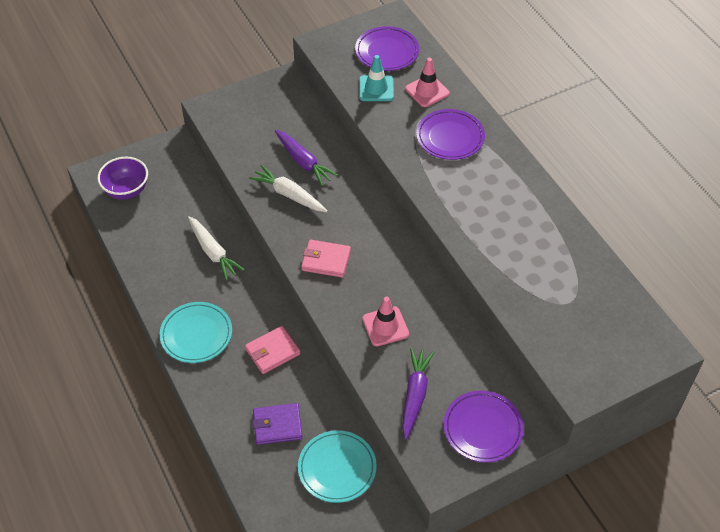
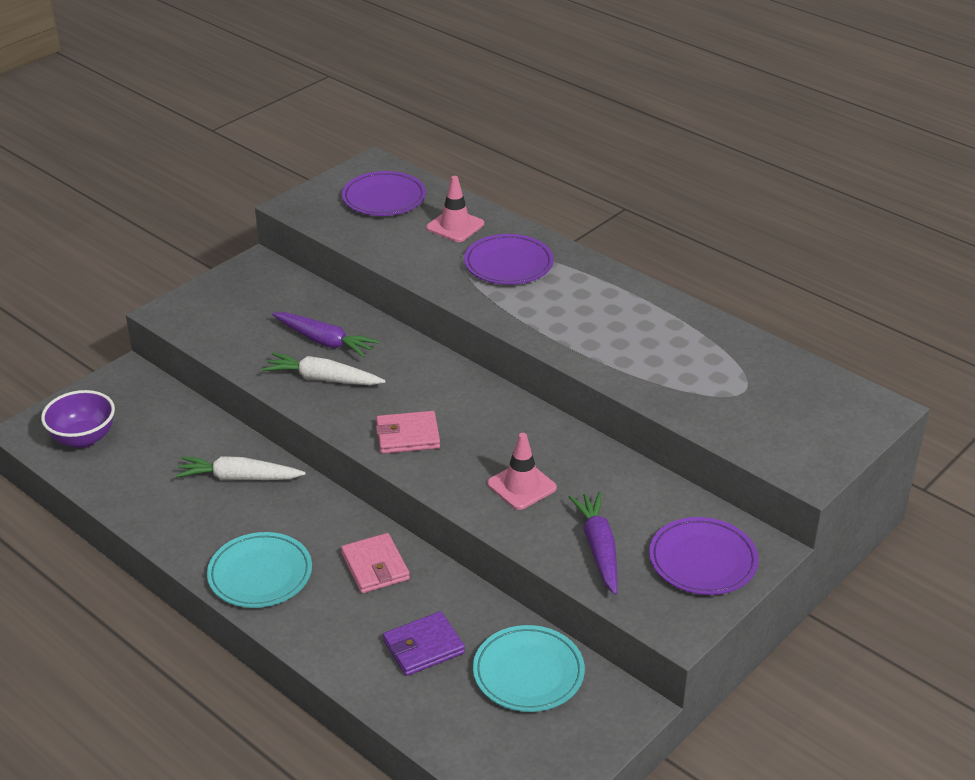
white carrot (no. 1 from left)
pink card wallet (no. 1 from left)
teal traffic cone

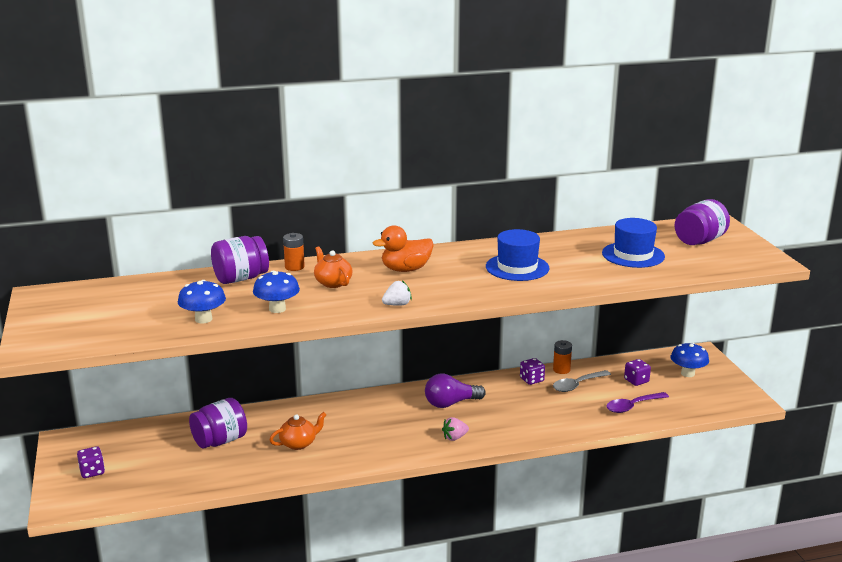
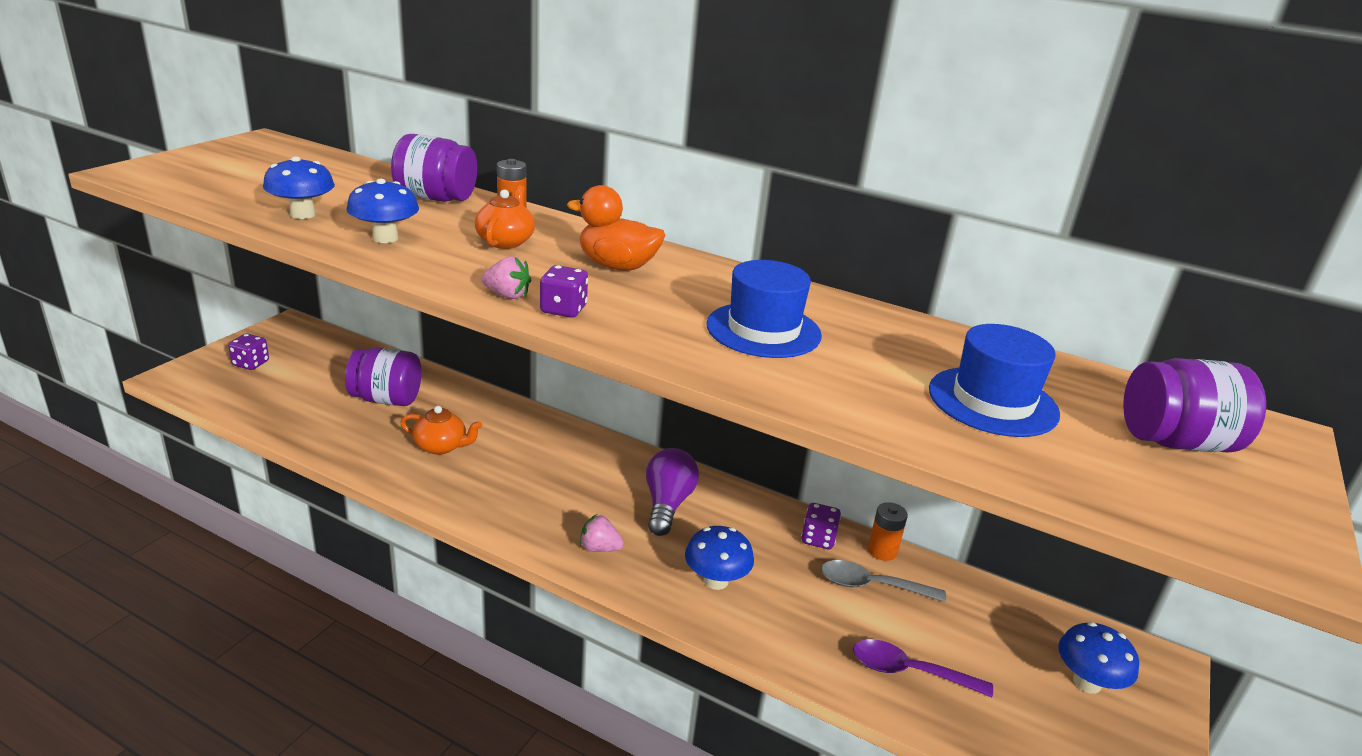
pink strawberry (no. 1 from left)
violet die (no. 2 from left)
violet light bulb
cobalt toadstool (no. 3 from left)

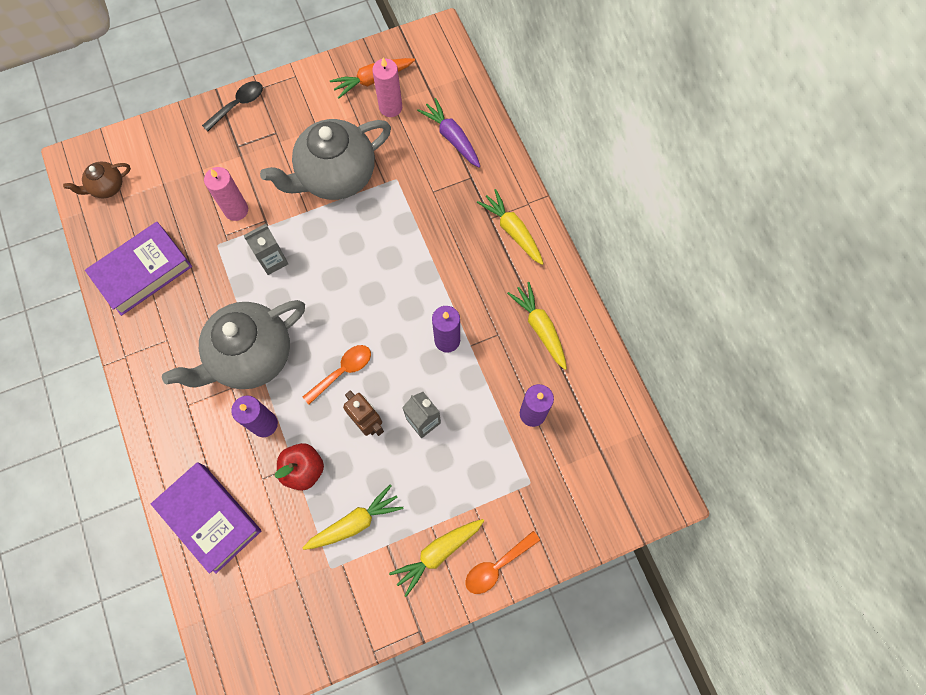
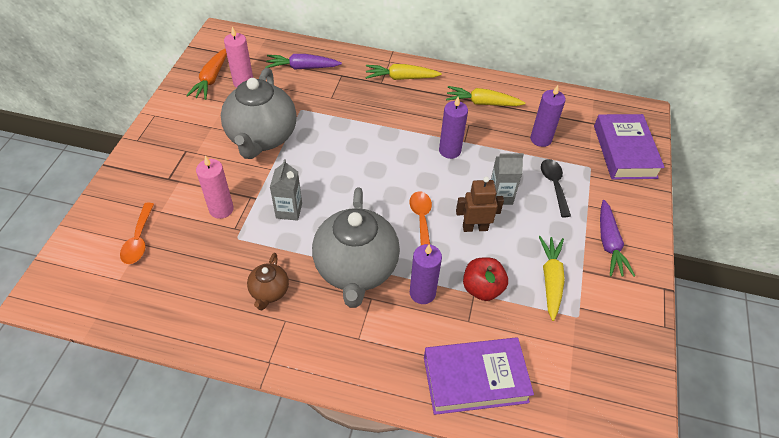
bright orange tablespoon (no. 1 from left)
russet teapot
black tablespoon
violet hardback (no. 2 from left)
violet carrot (no. 2 from left)

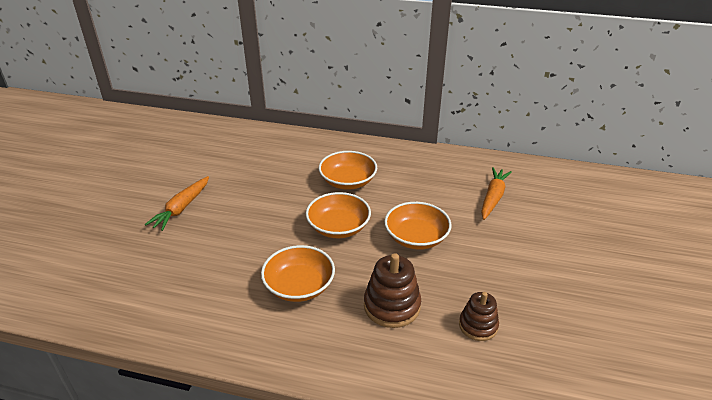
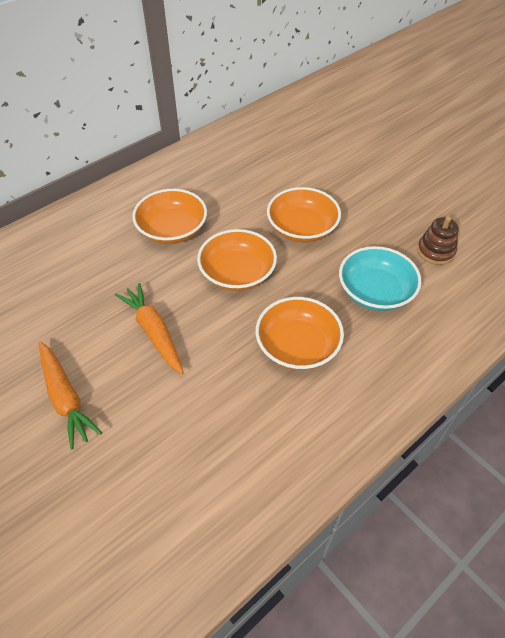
bright orange carrot (no. 2 from left)
teal bowl

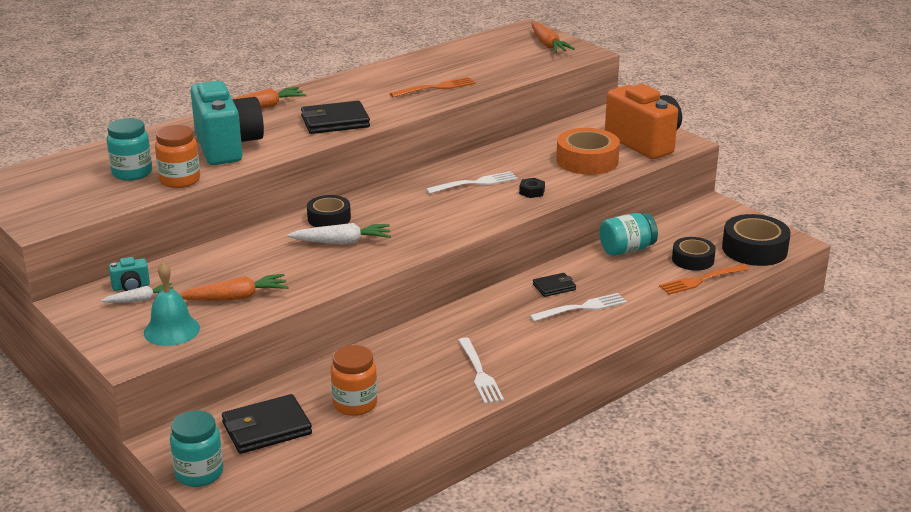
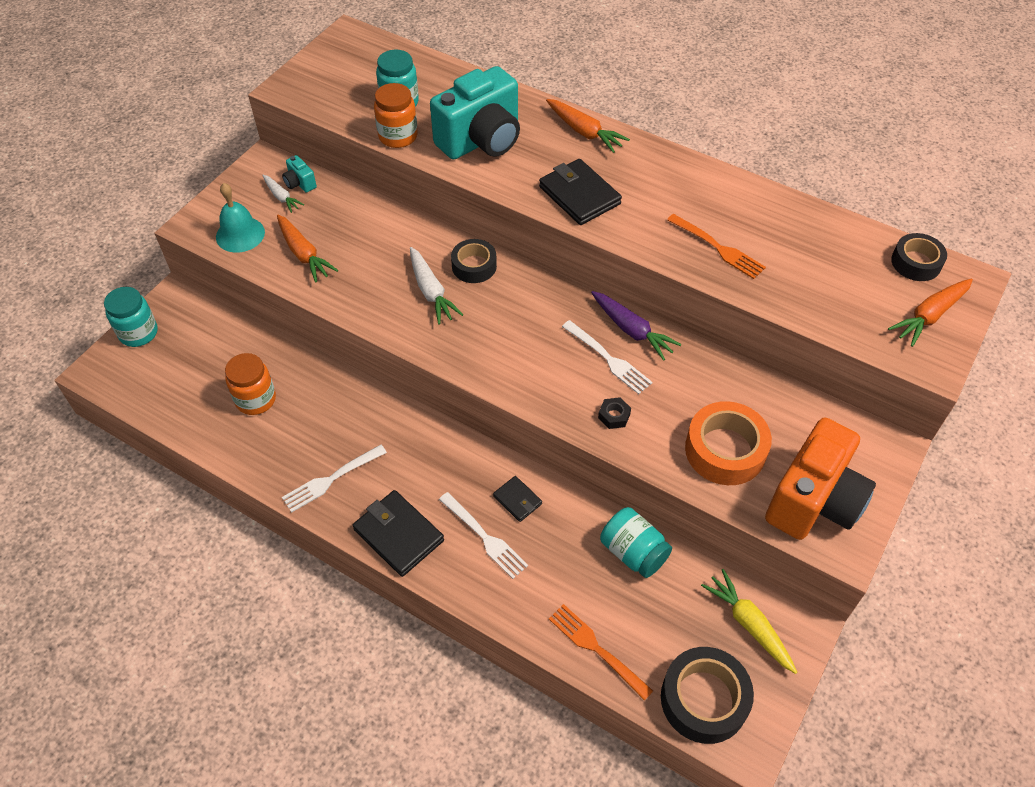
black card wallet (no. 1 from left)
violet carrot
bright yellow carrot
black tape (no. 3 from left)

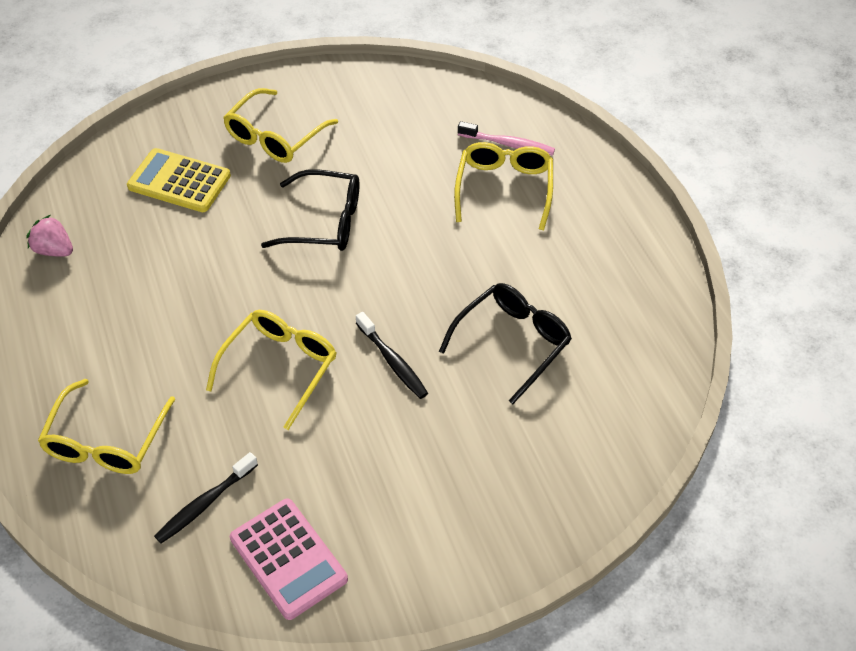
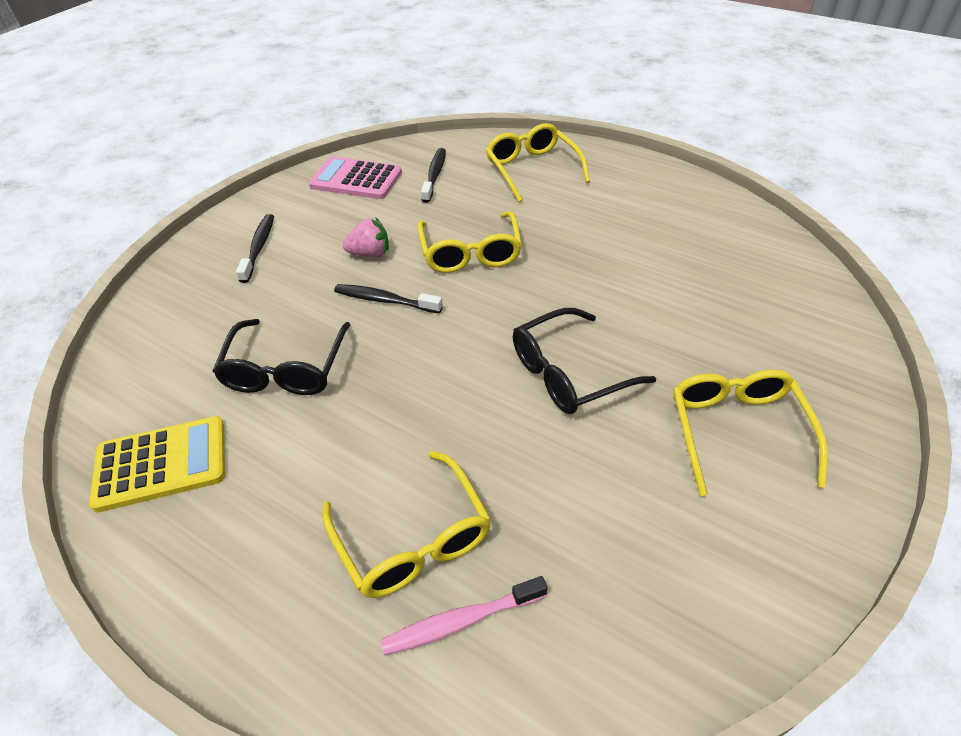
bright yellow pocket calculator
black toothbrush (no. 1 from left)
pink strawberry

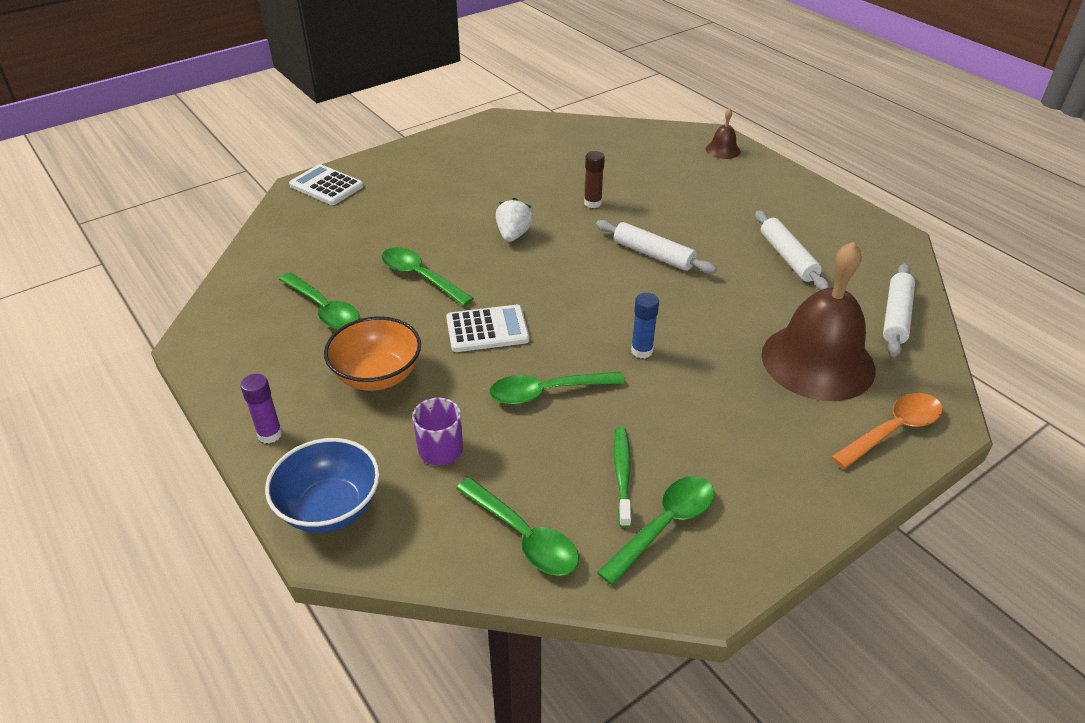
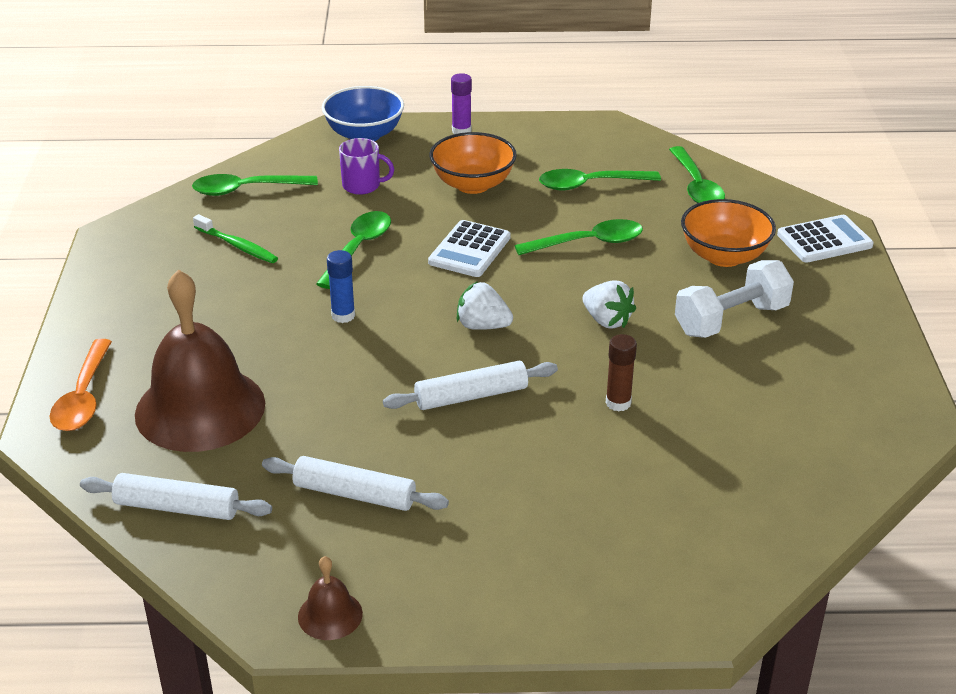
white rolling pin (no. 1 from left)
russet hand bell (no. 2 from left)
white strawberry (no. 1 from left)
green tablespoon (no. 5 from left)
white dumbbell
bright orange bowl (no. 2 from left)

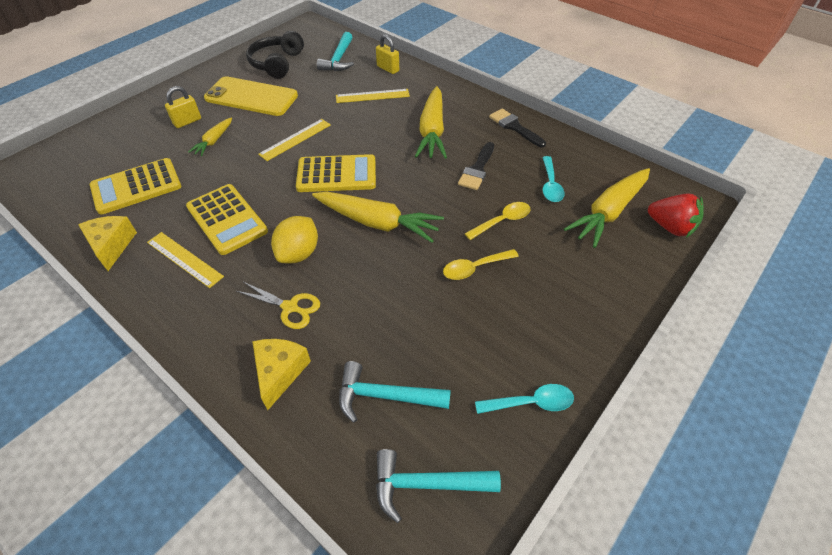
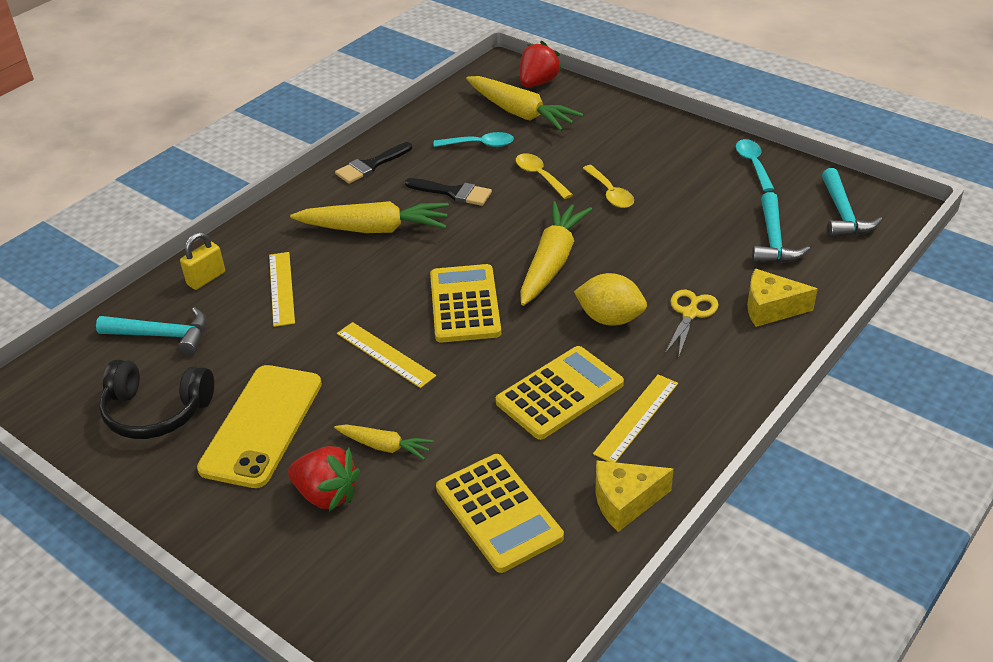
red strawberry (no. 1 from left)

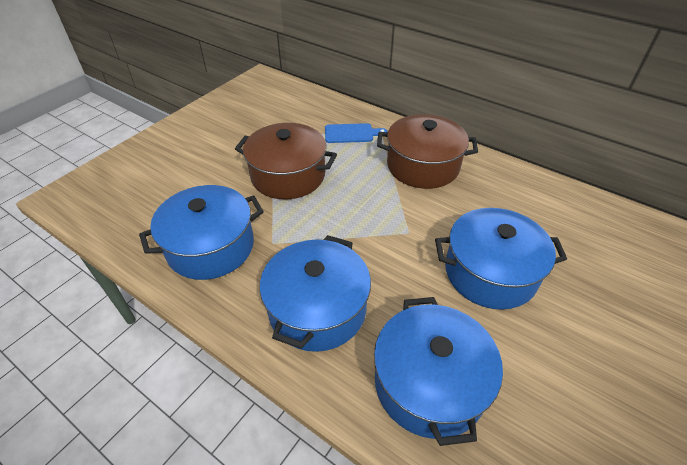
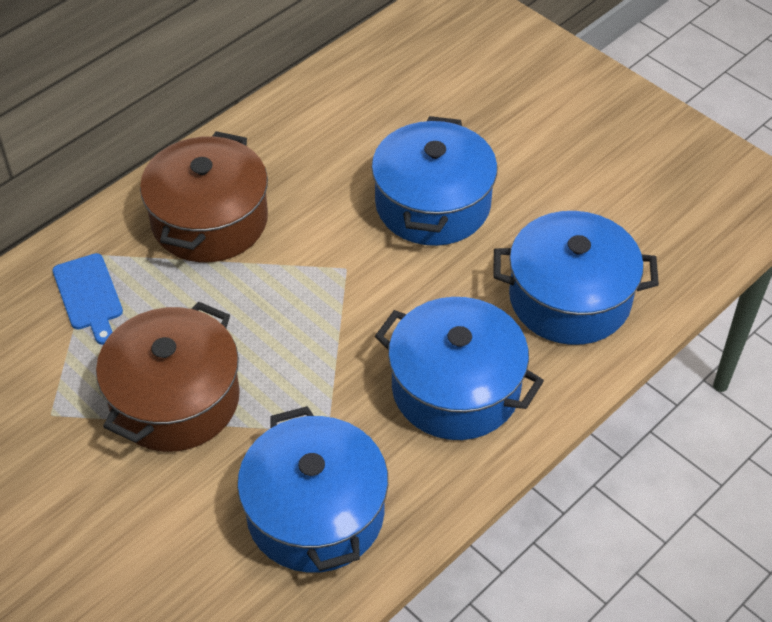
cobalt bread board

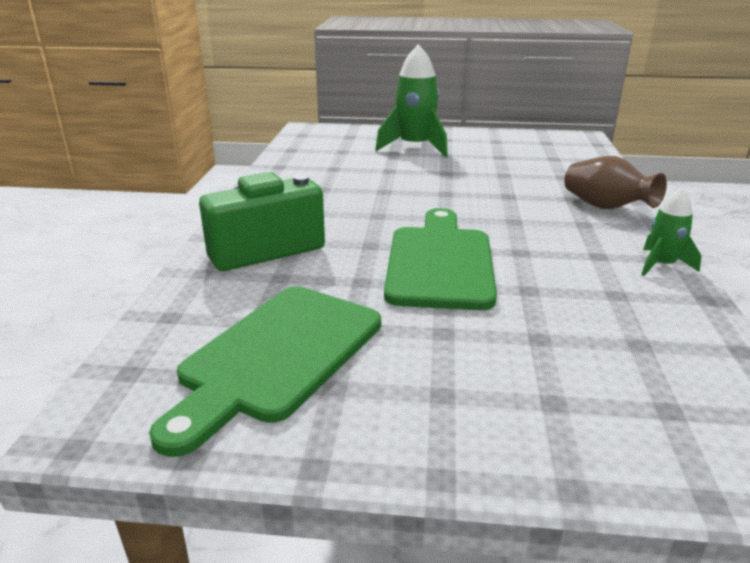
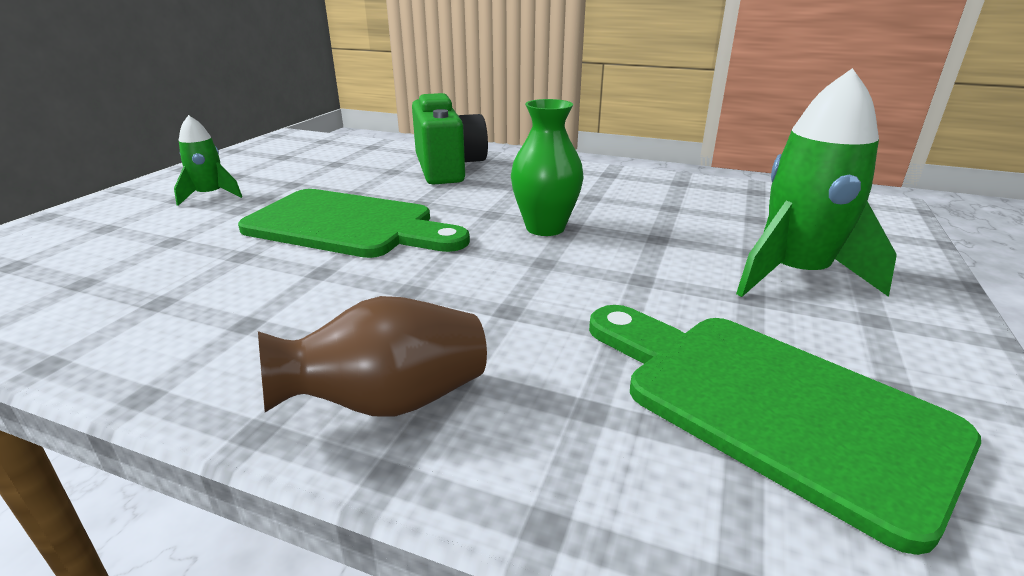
green toy rocket (no. 1 from left)
green vase
green bread board (no. 2 from left)

